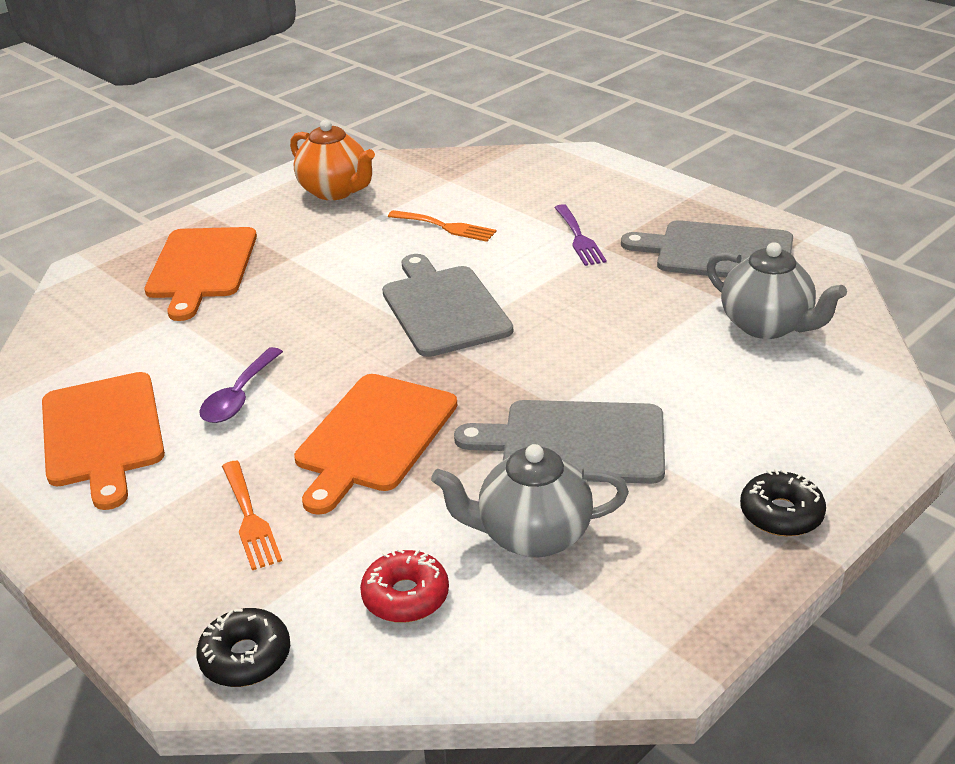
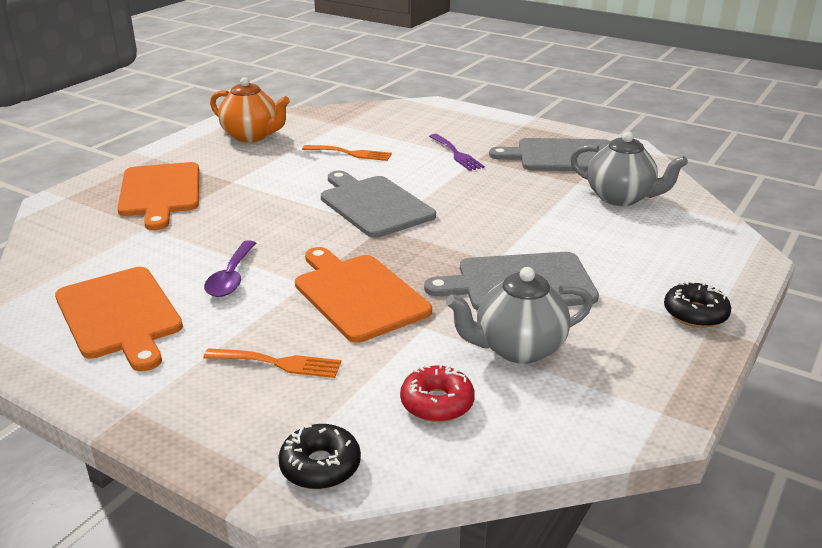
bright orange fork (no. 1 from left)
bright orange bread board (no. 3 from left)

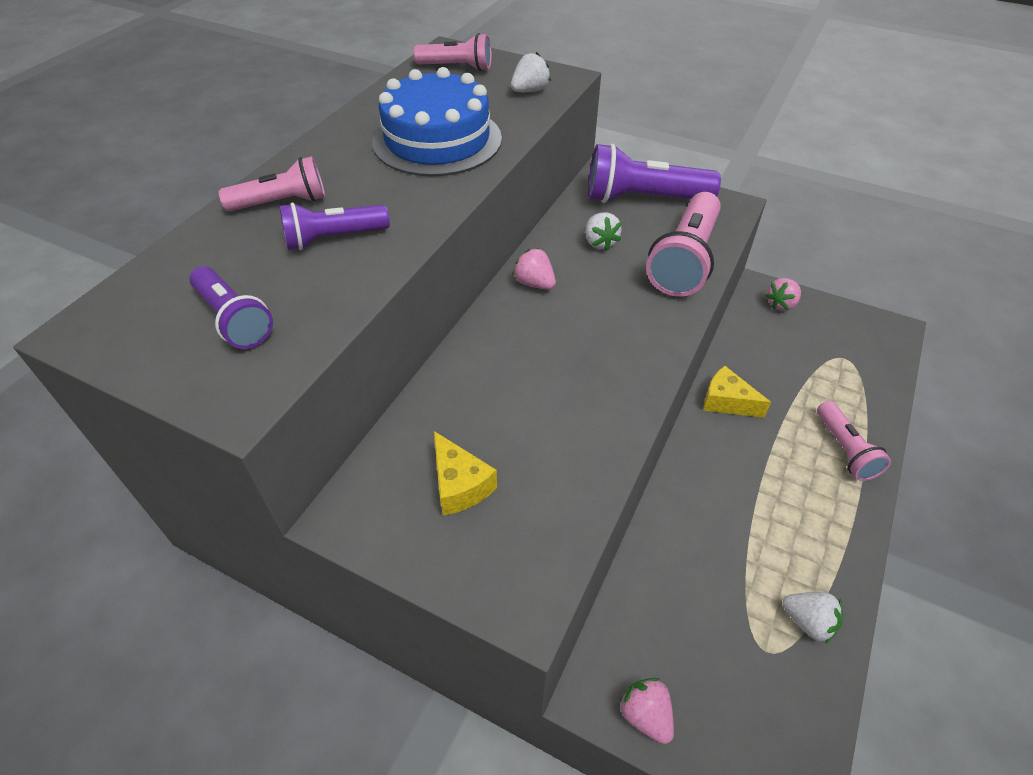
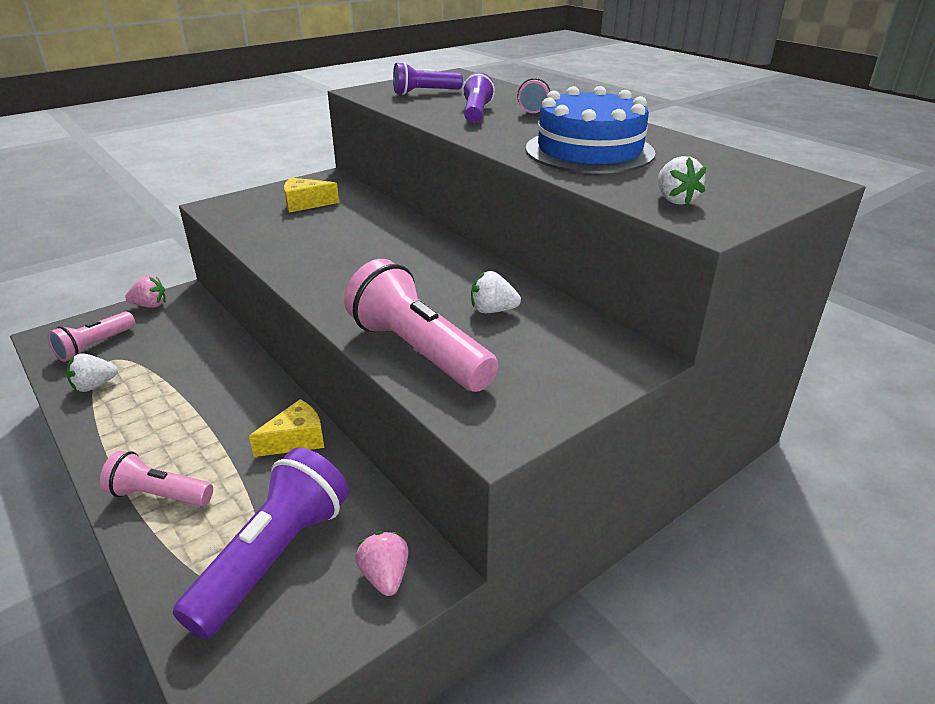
pink flashlight (no. 1 from left)
violet flashlight (no. 1 from left)
pink strawberry (no. 1 from left in the first image)

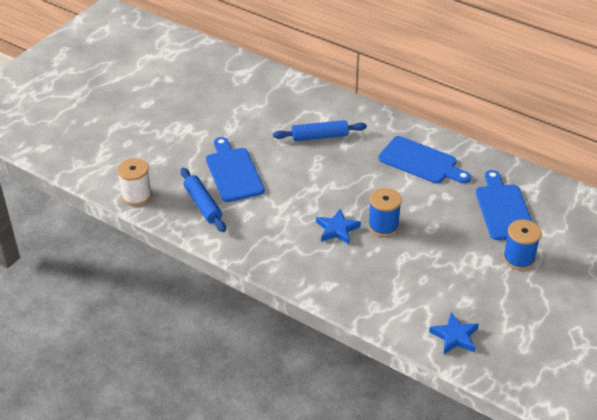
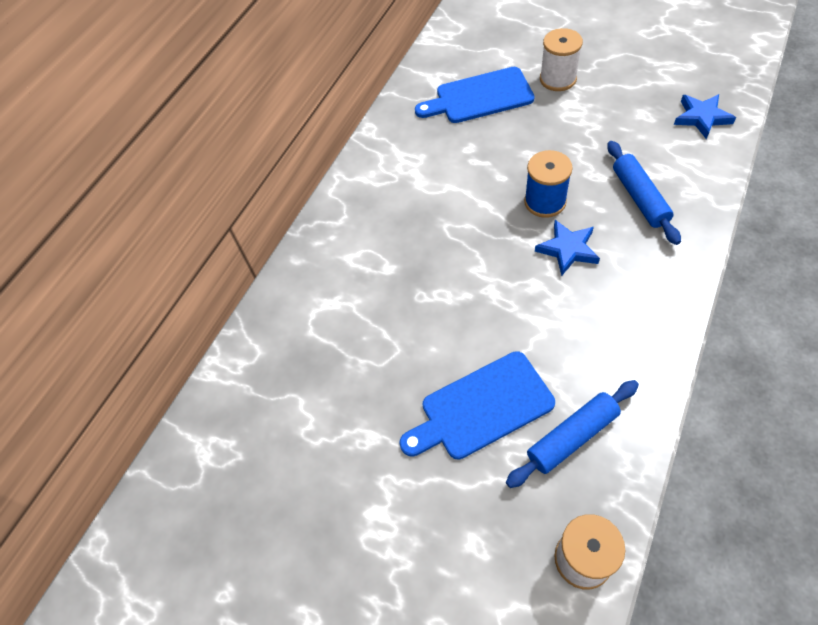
white bobbin (no. 1 from left)
cobalt rolling pin (no. 2 from left)
cobalt bread board (no. 2 from left in the first image)

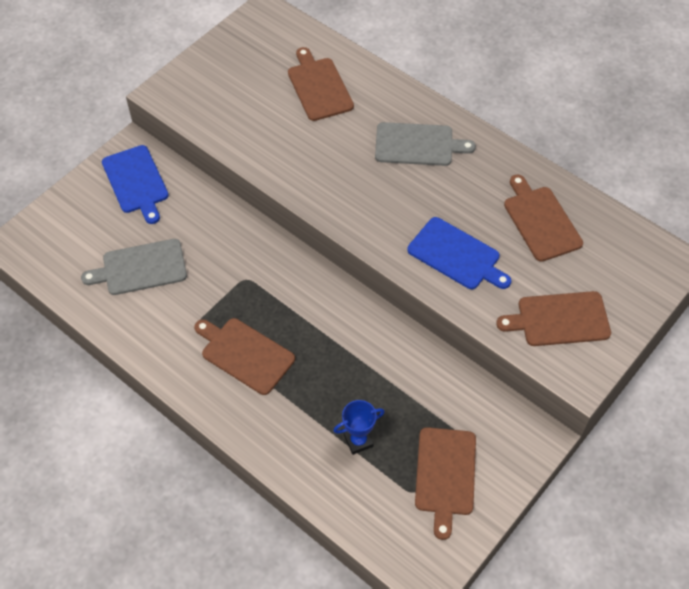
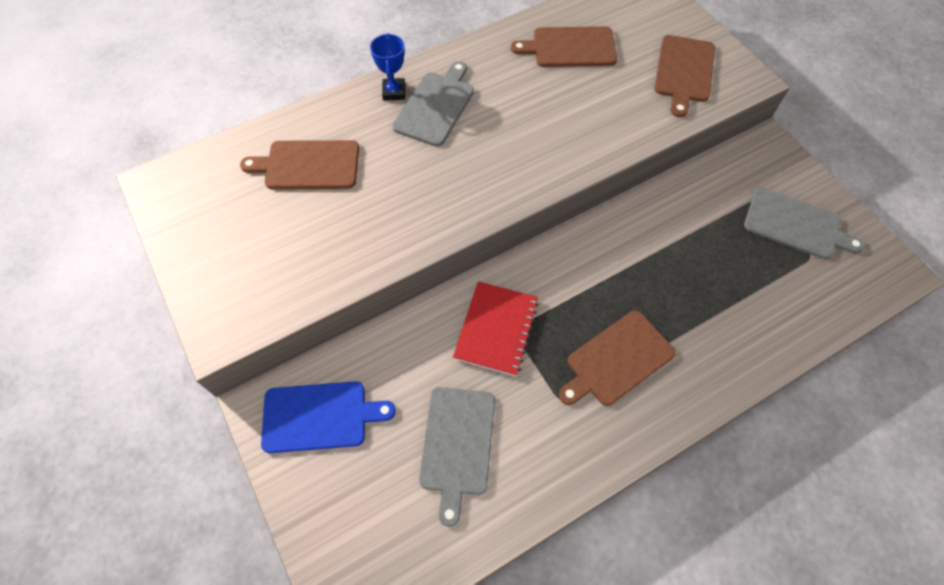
cobalt prize cup
red notepad
gray bread board (no. 3 from left)
cobalt bread board (no. 2 from left in the first image)

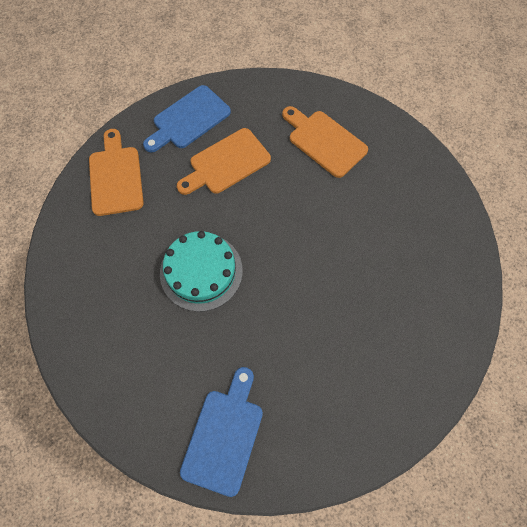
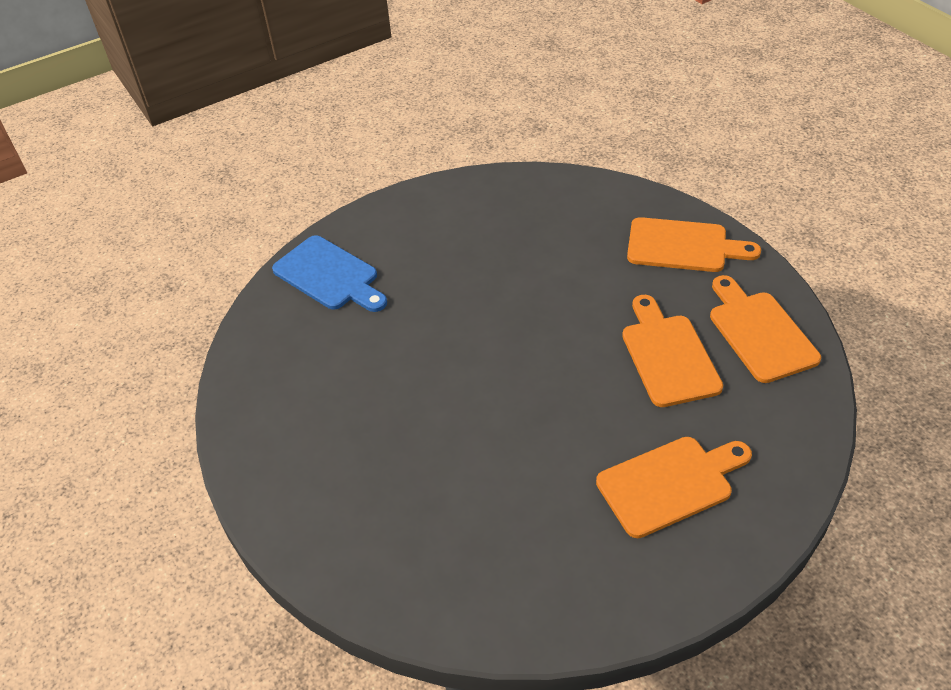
bright orange bread board (no. 4 from left)
teal gateau

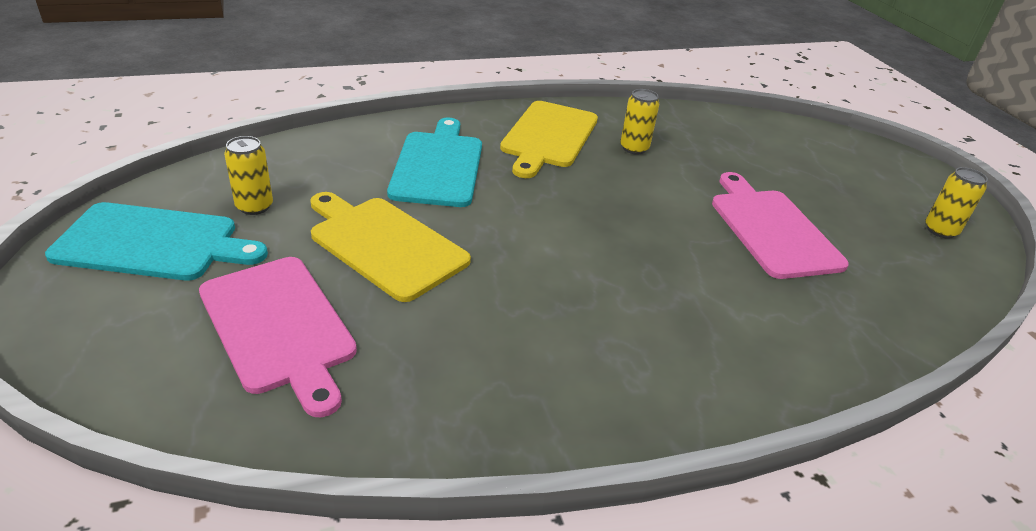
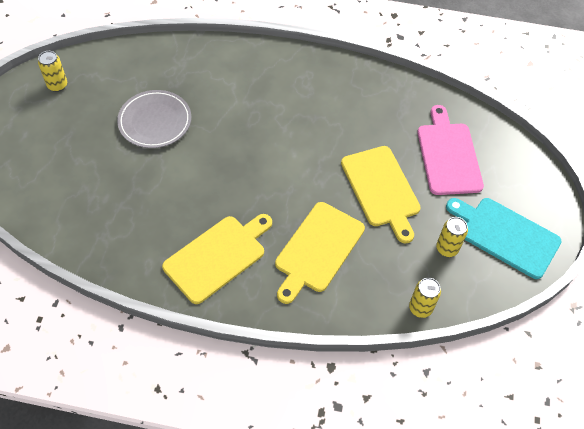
gray flat dish
bright yellow bread board (no. 2 from left)
bright yellow can (no. 2 from left)

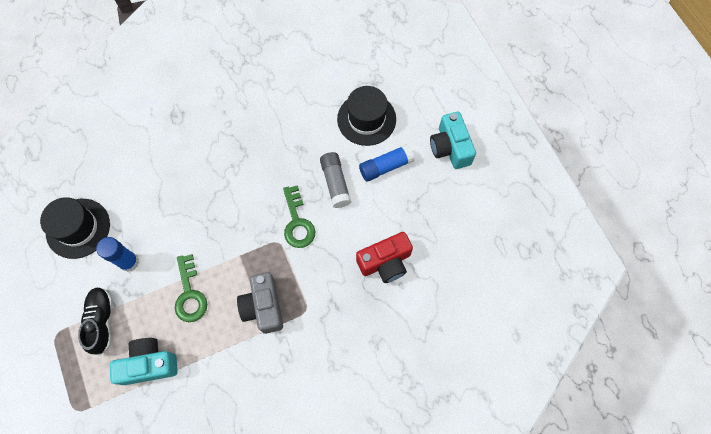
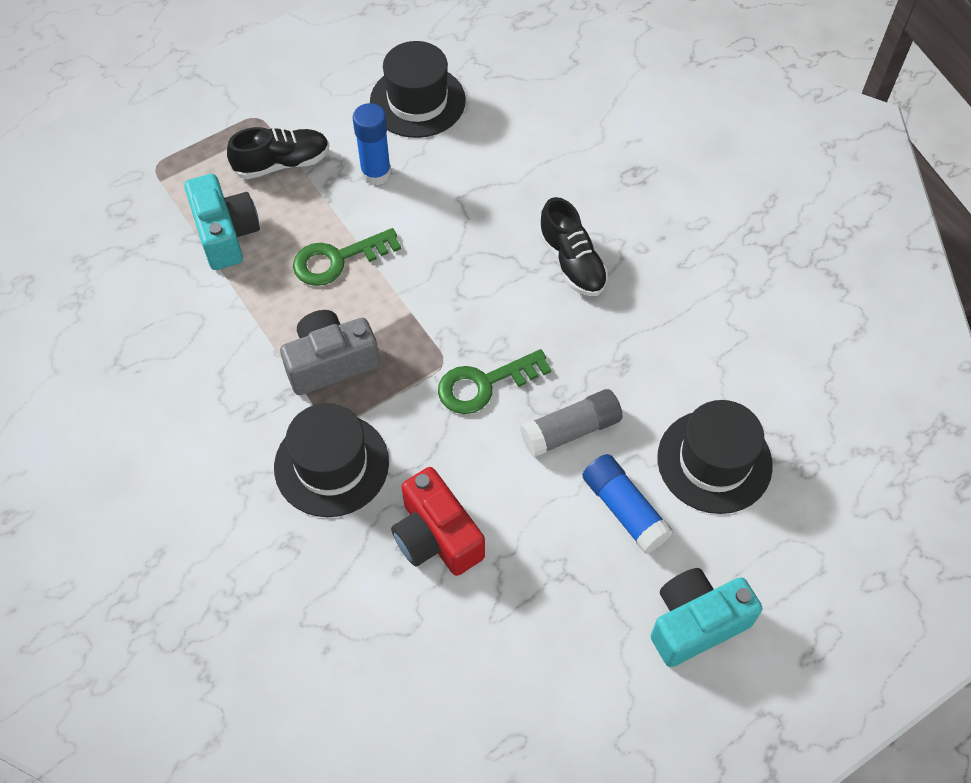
black tall hat (no. 1 from left)
black sneaker (no. 2 from left)

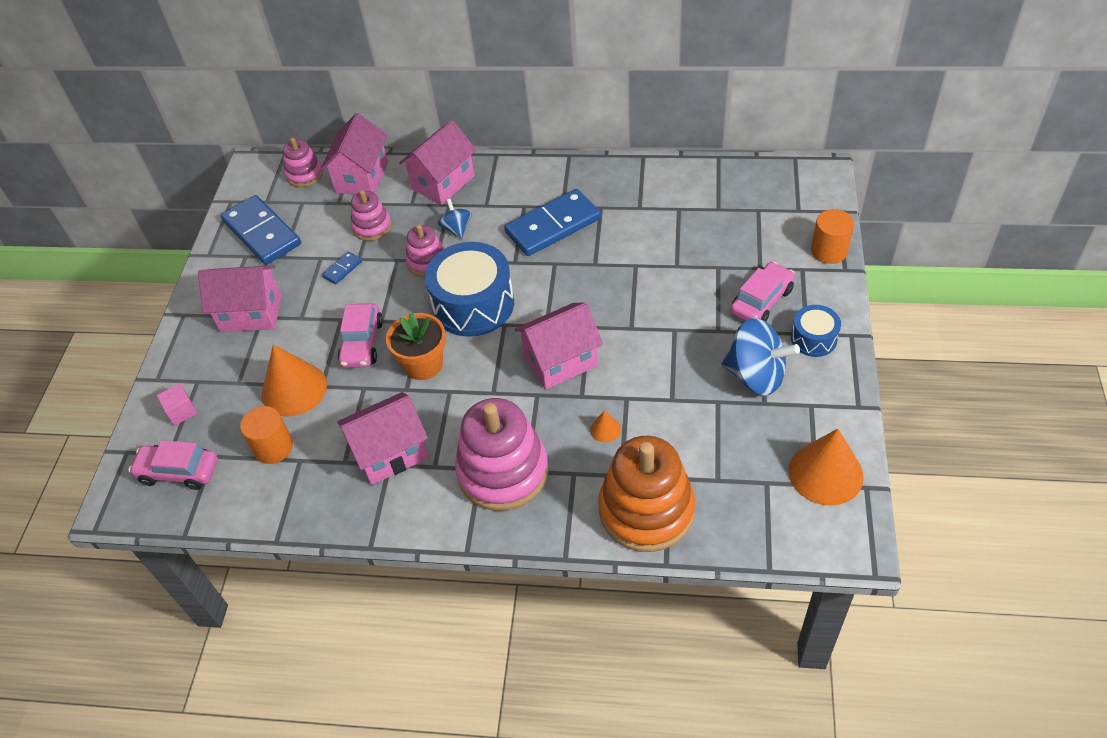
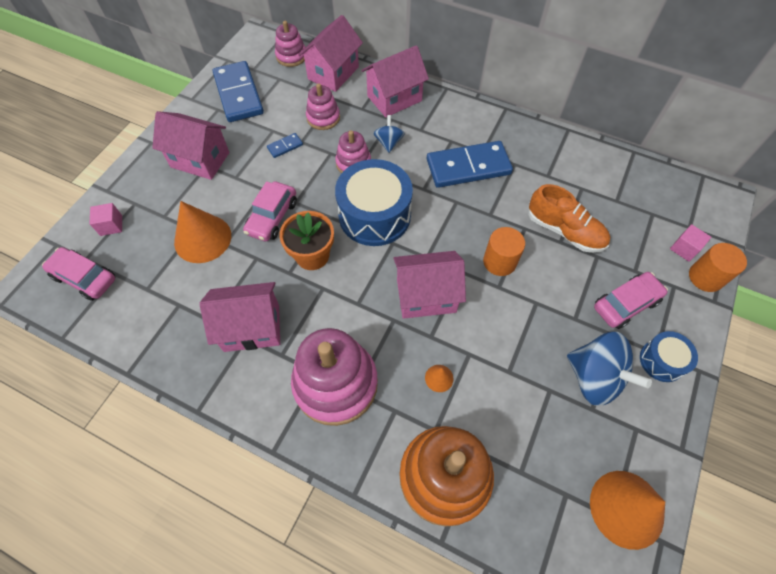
bright orange cylinder shape (no. 1 from left)
bright orange sneaker
pink solid cube (no. 2 from left)

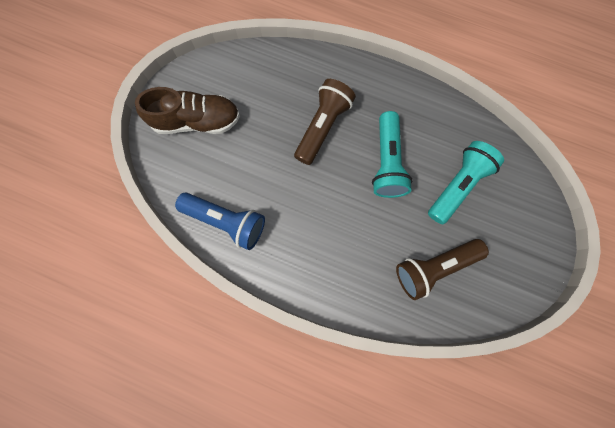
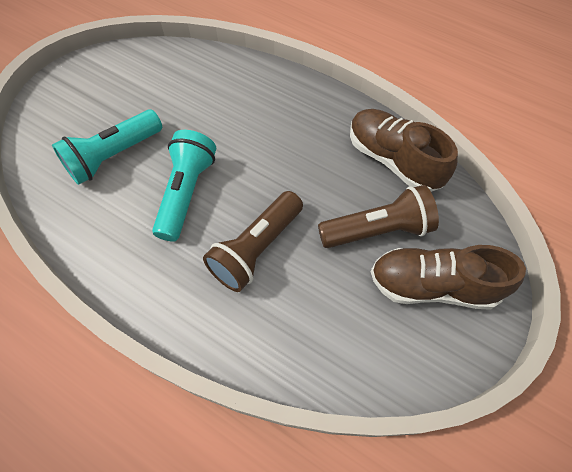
russet flashlight (no. 2 from left)
russet sneaker (no. 1 from left)

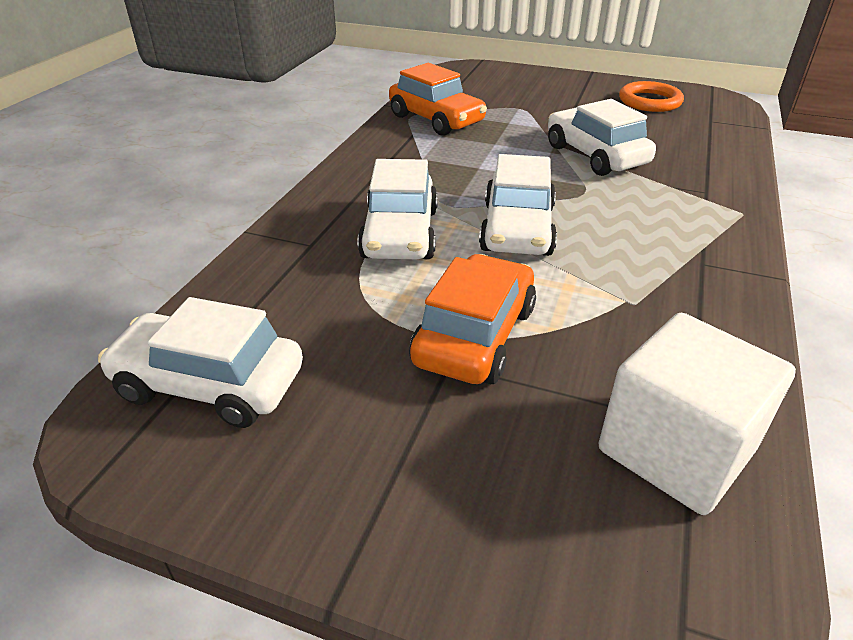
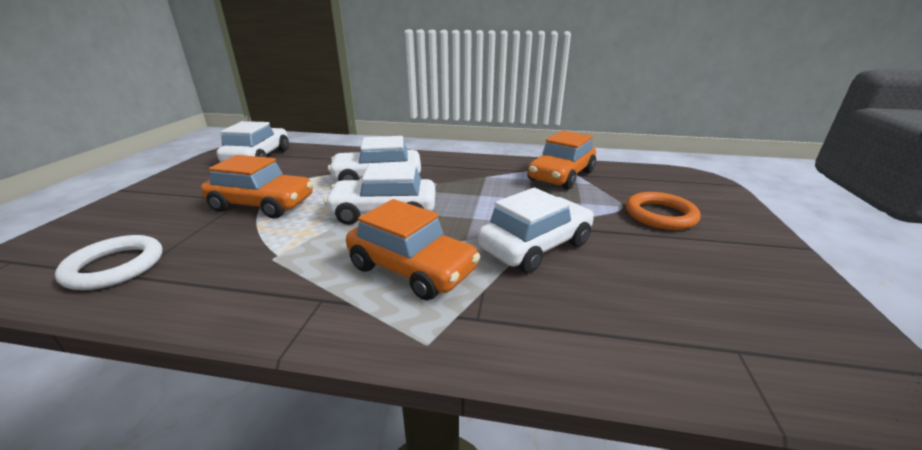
white hoop
bright orange automobile (no. 2 from left)
bright orange hoop

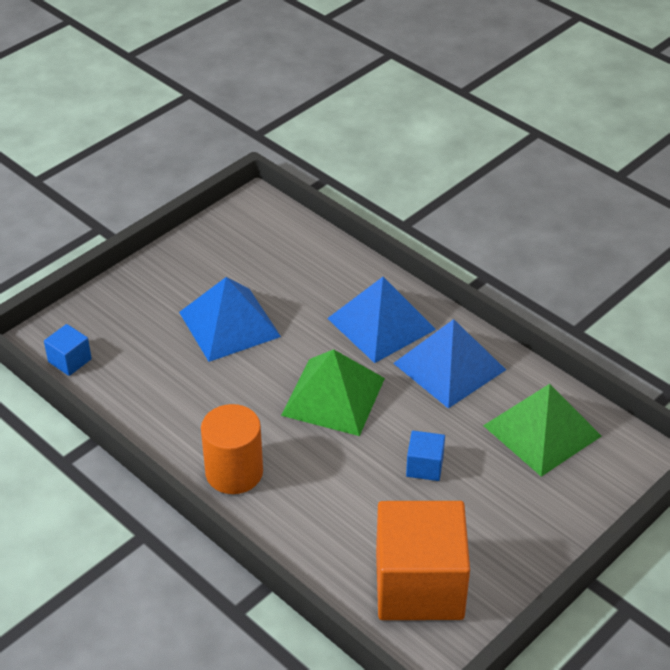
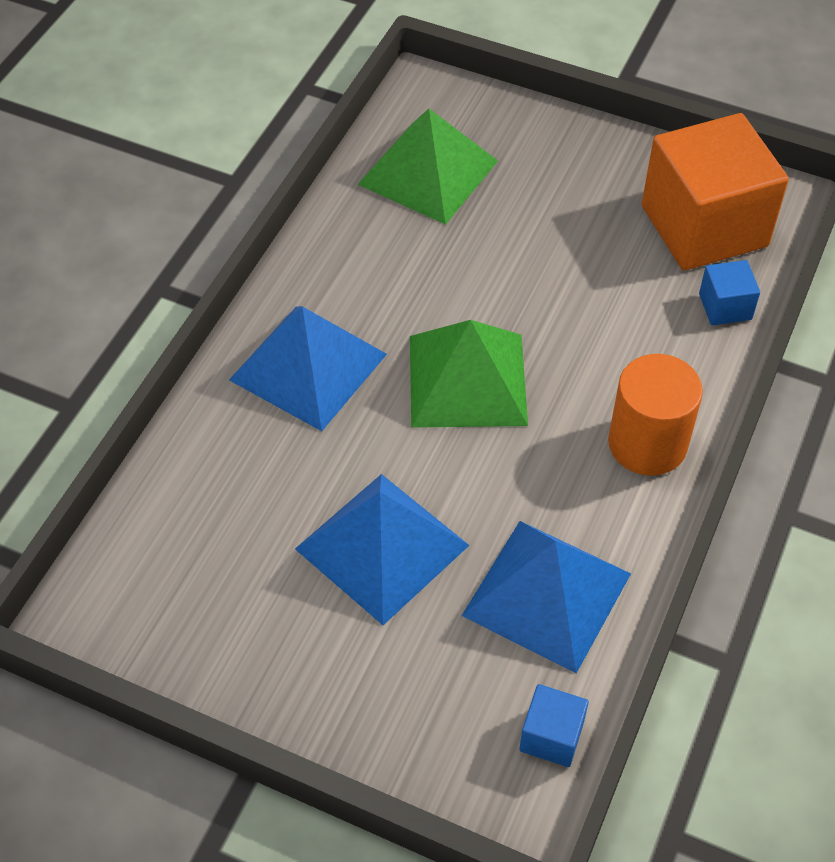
cobalt solid pyramid (no. 3 from left)
cobalt solid cube (no. 2 from left)

